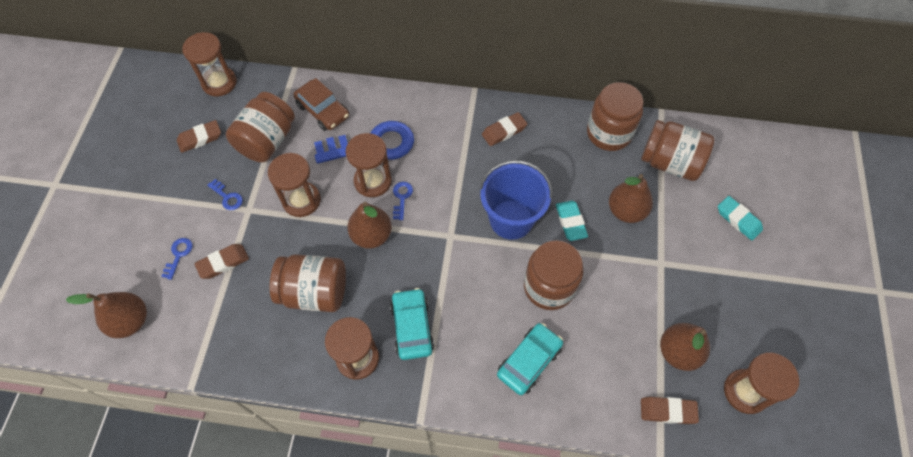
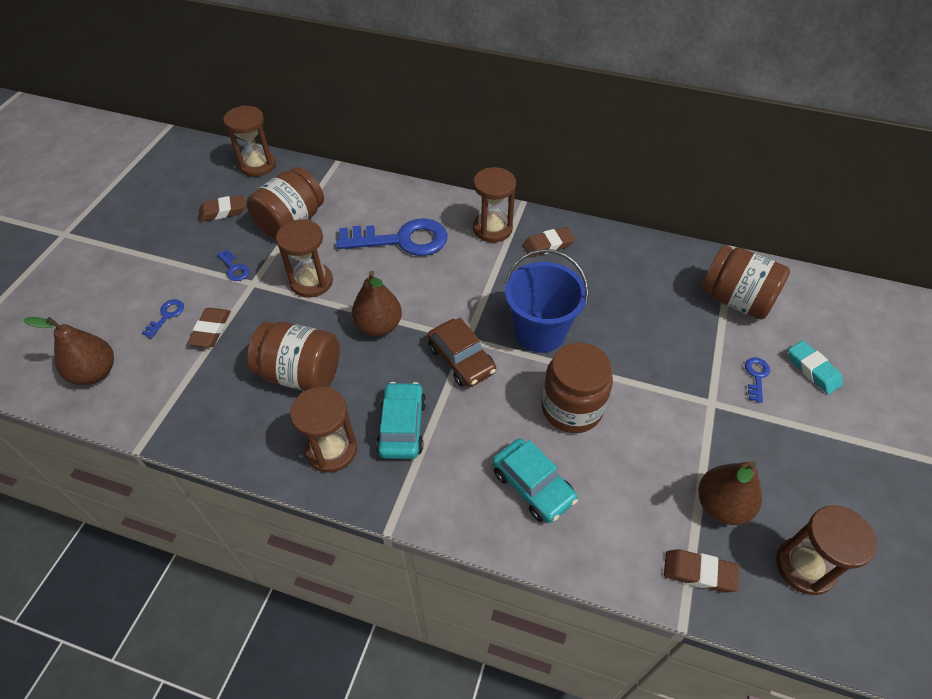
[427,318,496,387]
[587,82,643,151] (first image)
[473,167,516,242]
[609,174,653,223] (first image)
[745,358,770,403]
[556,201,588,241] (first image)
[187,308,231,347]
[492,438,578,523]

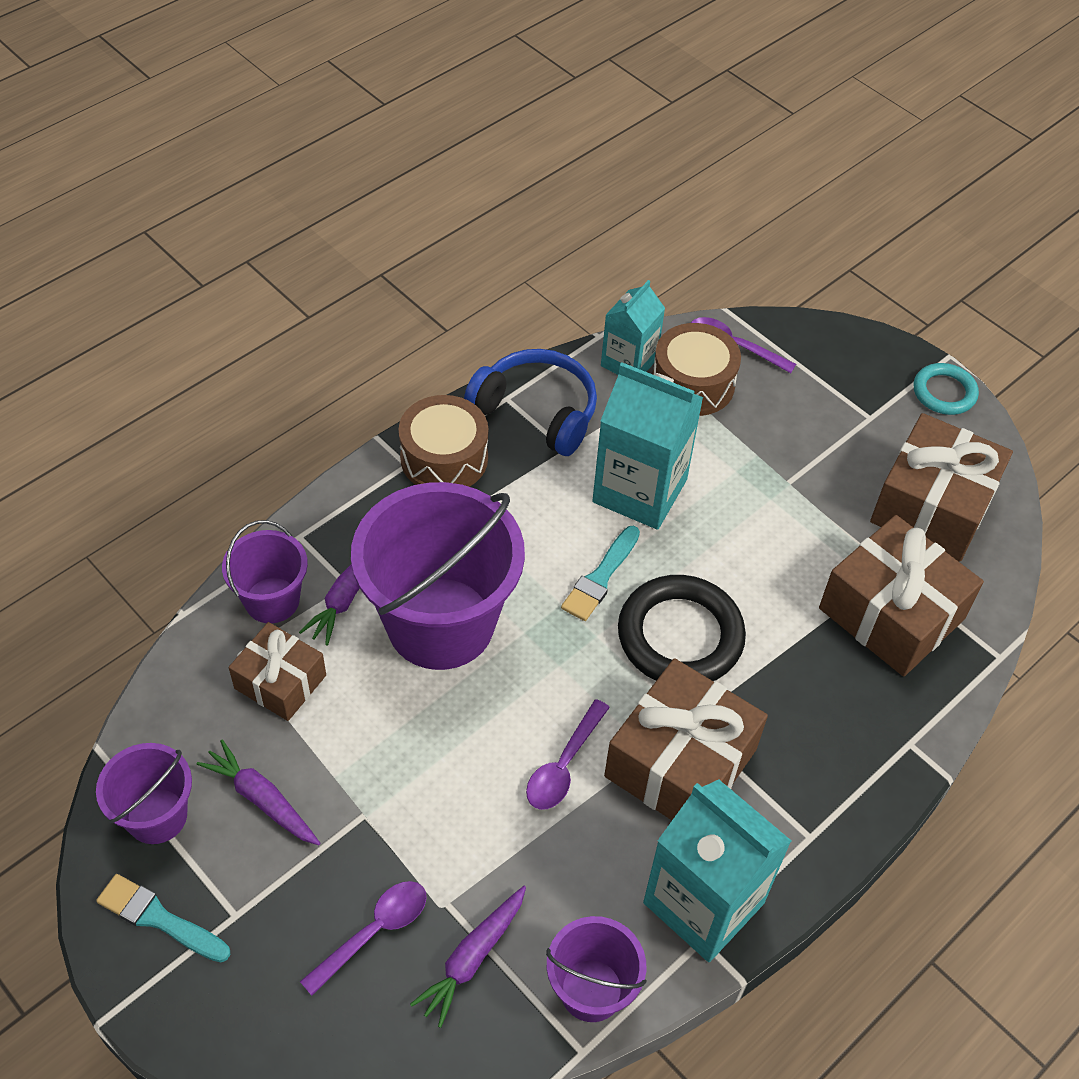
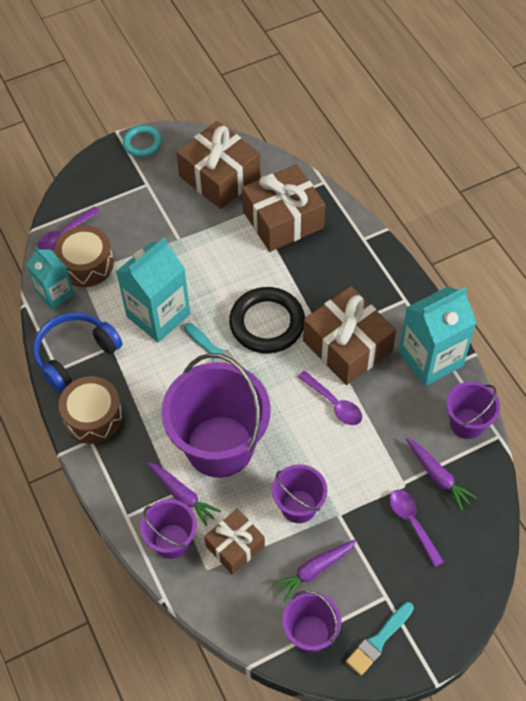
[272,464,327,523]

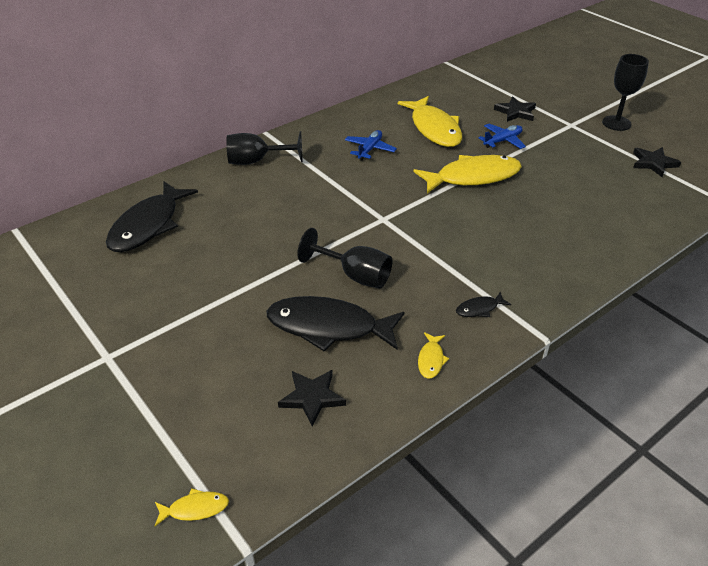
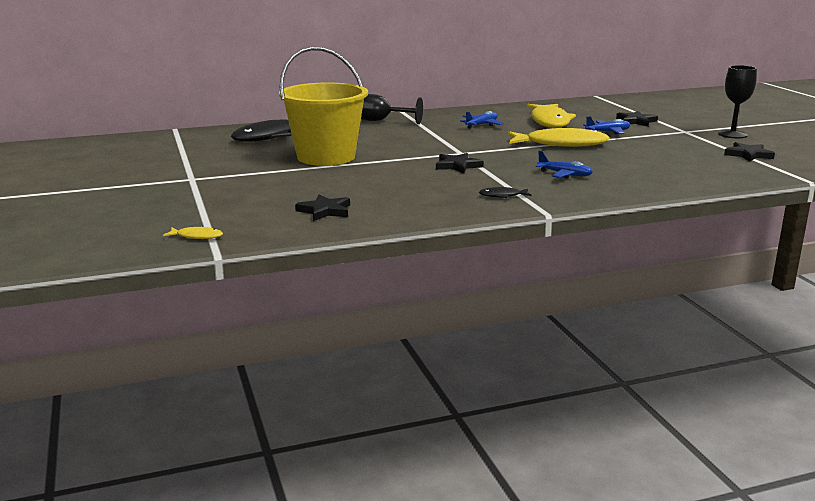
[297,228,392,289] (first image)
[267,296,405,352] (first image)
[418,332,449,379] (first image)
[279,46,368,166]
[536,151,593,179]
[436,153,484,174]

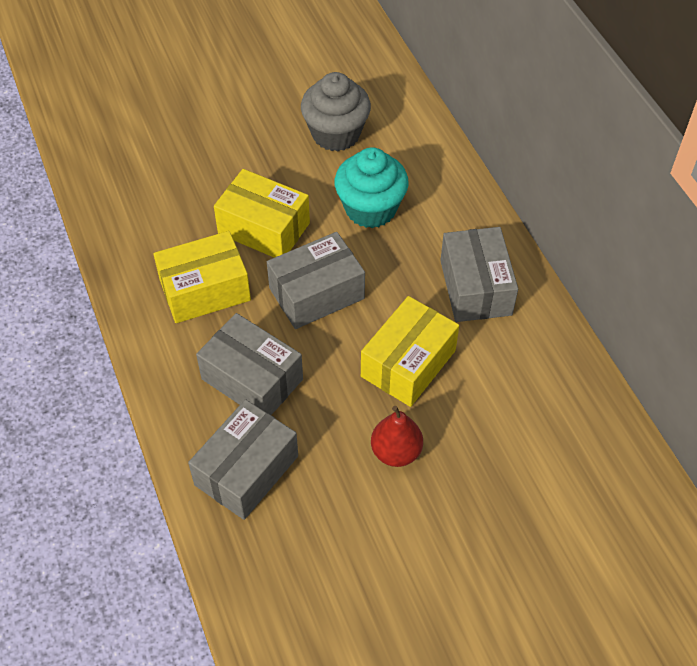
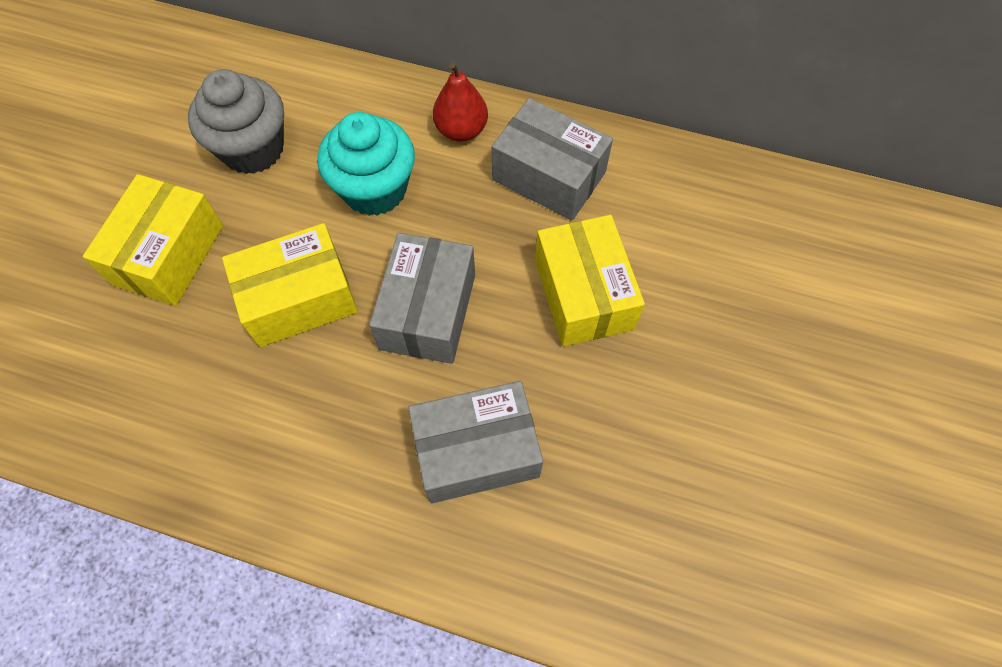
[83,174,223,306]
[188,399,298,520] (first image)
[433,63,488,142]

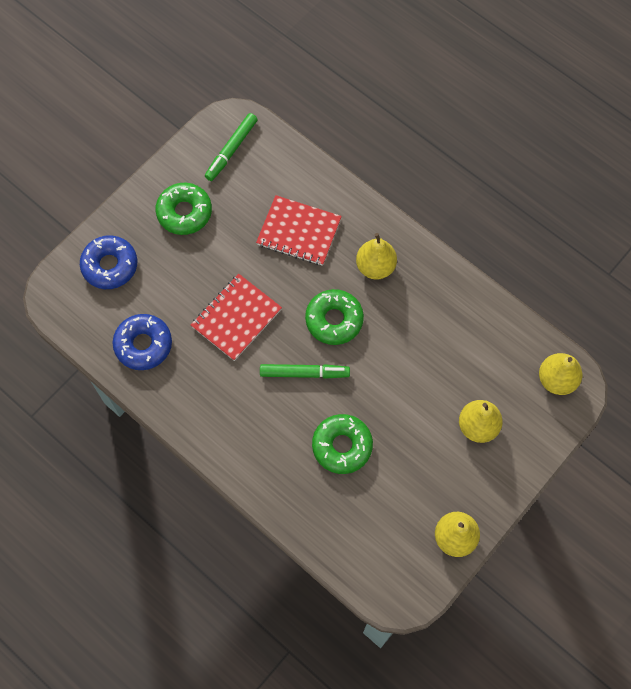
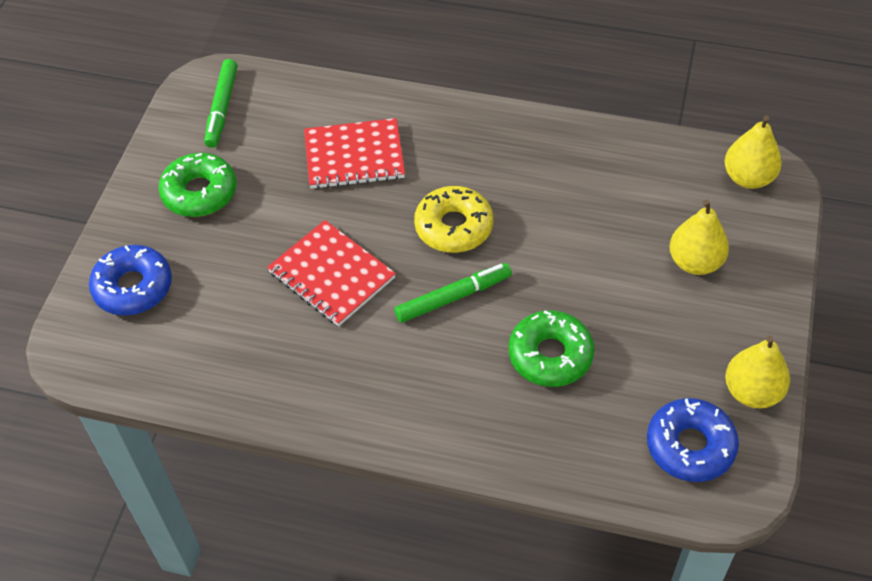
[356,233,397,280] (first image)
[267,220,396,326]
[414,186,493,253]
[647,398,739,482]

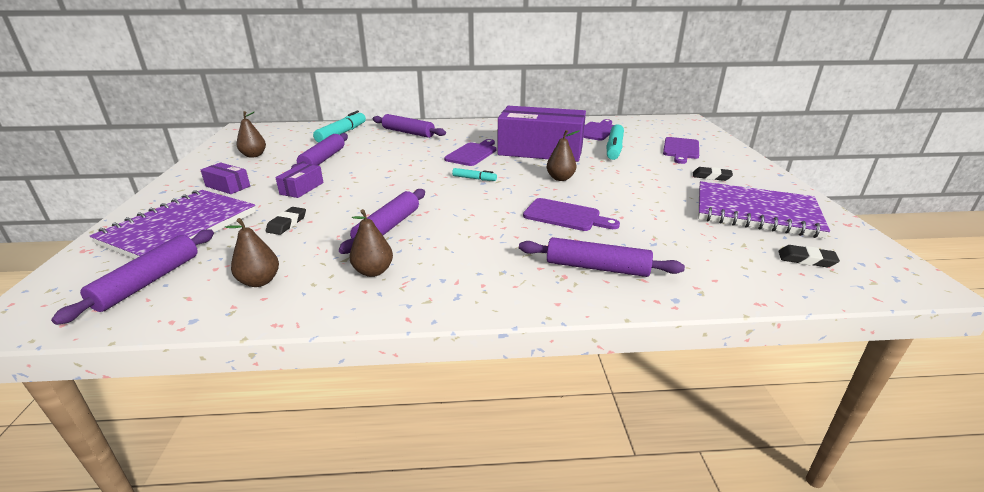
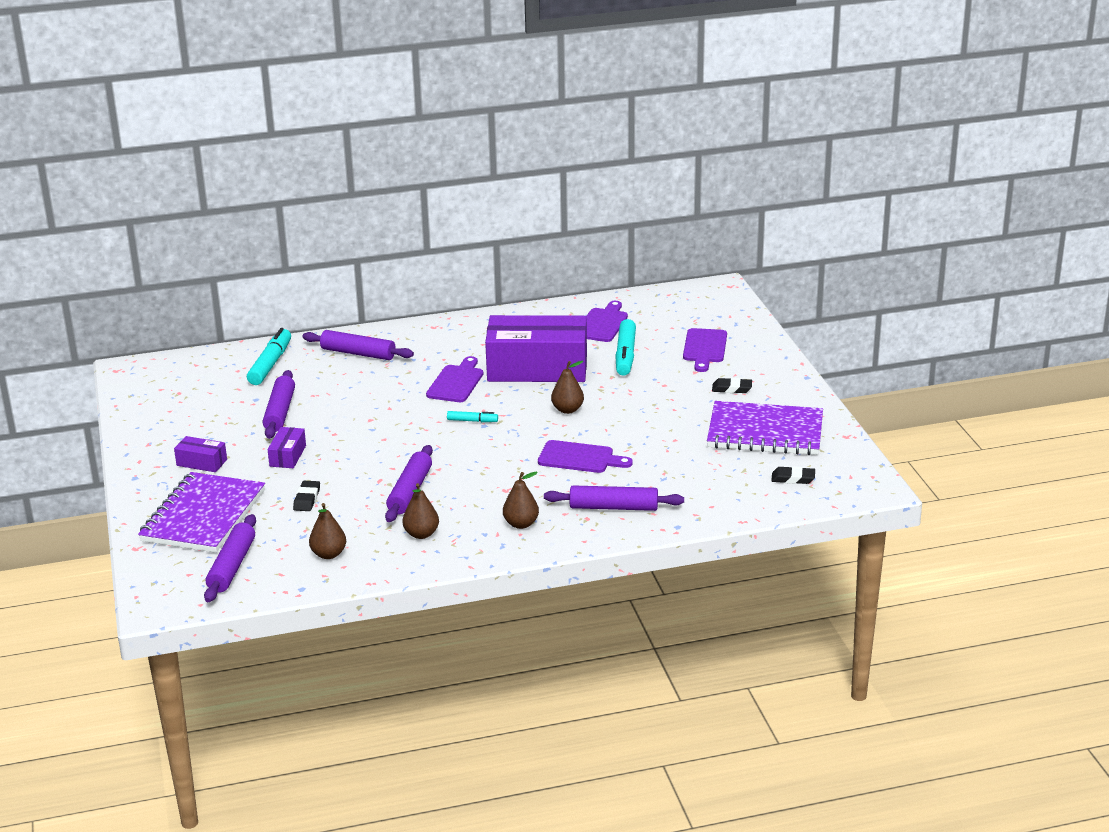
[503,472,539,529]

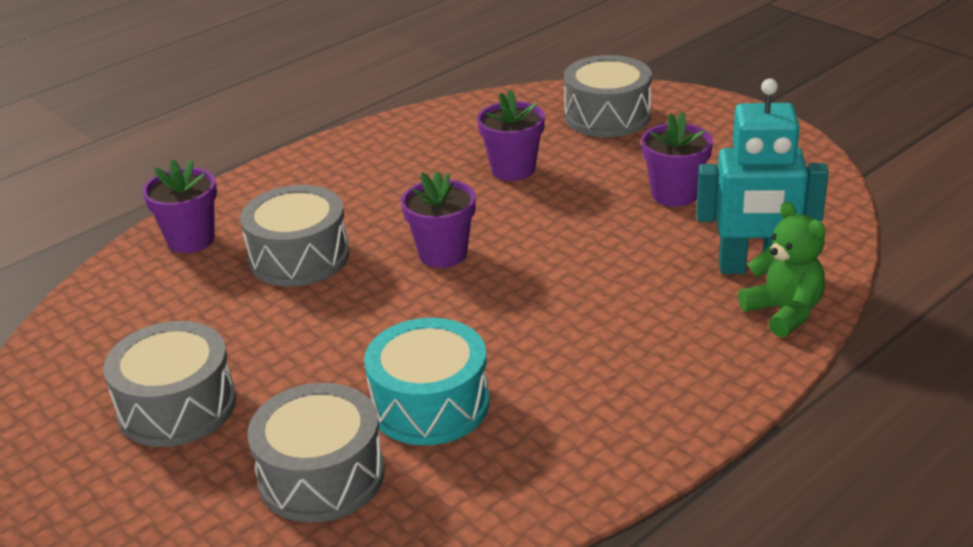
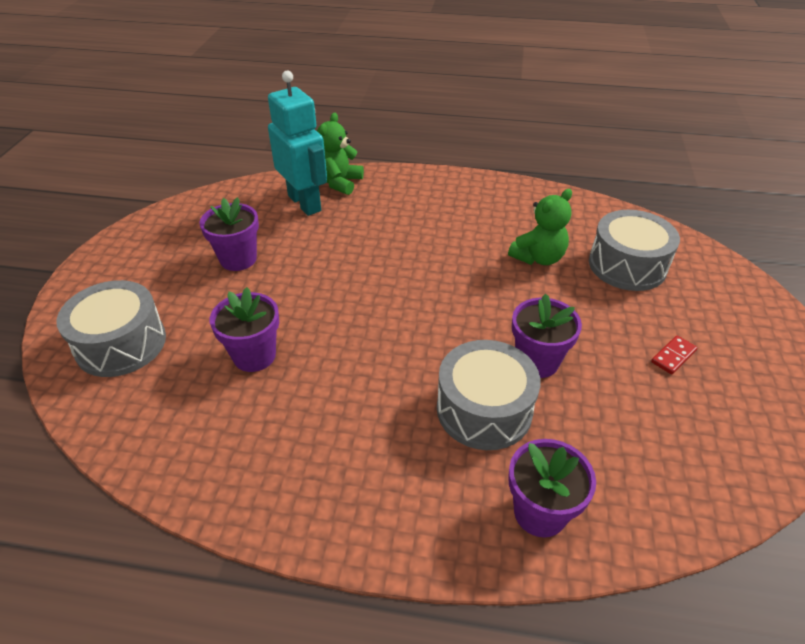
[512,293,582,378]
[508,189,572,265]
[651,336,697,375]

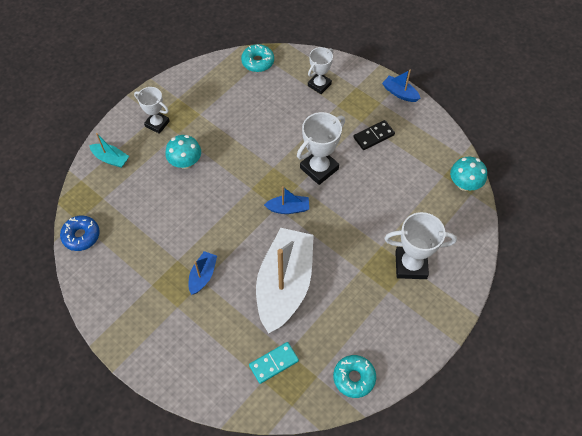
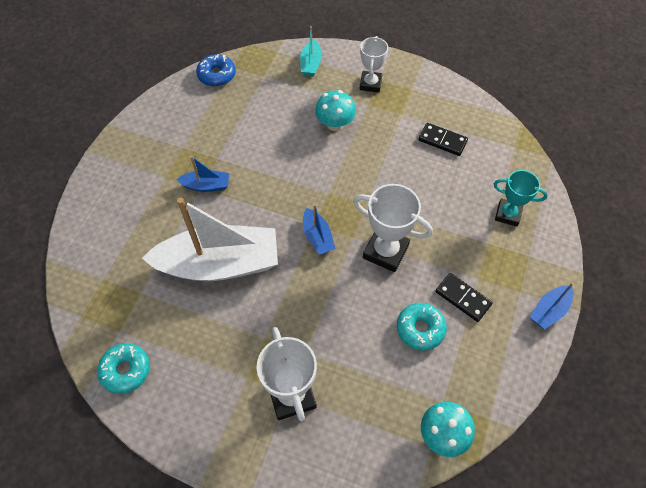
[397,303,447,350]
[494,170,548,227]
[530,282,574,329]
[249,342,299,384] (first image)
[418,123,468,156]

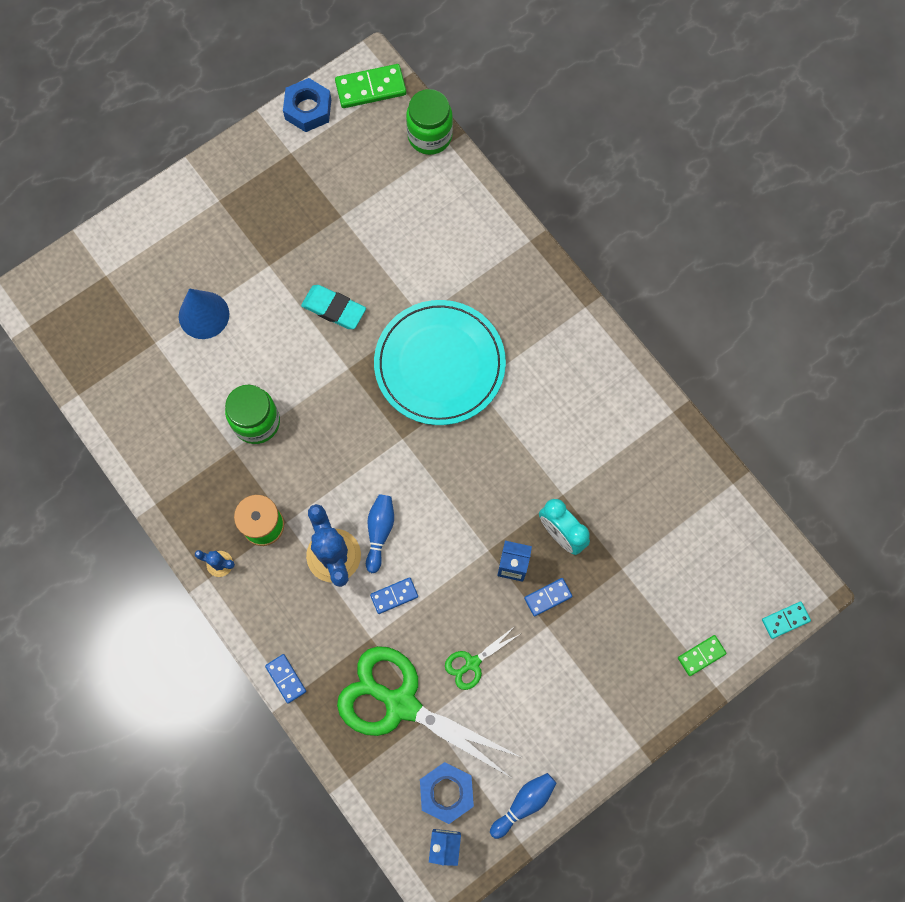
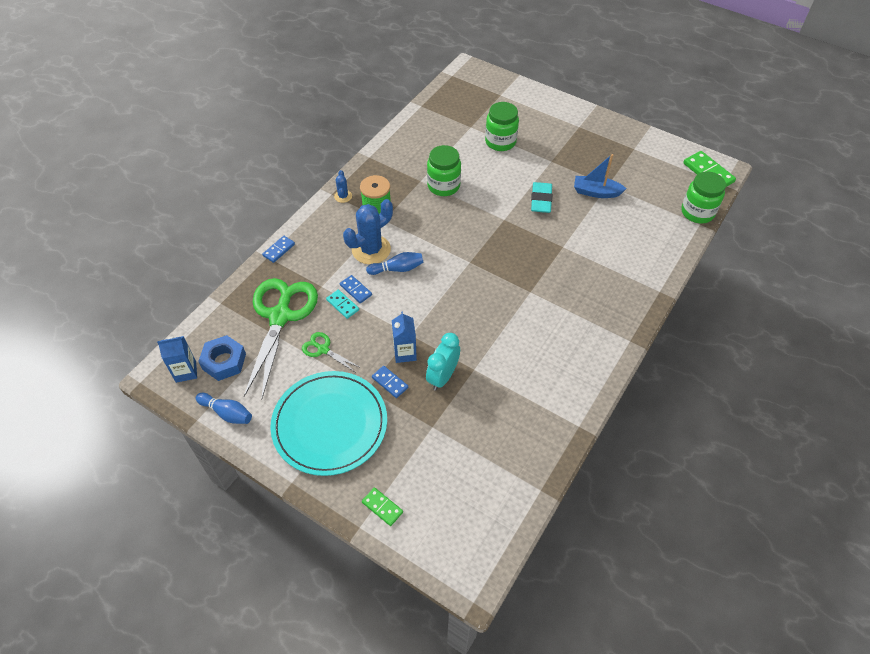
[283,78,331,132] (first image)
[485,102,519,151]
[270,371,387,476]
[326,290,359,319]
[574,154,626,198]

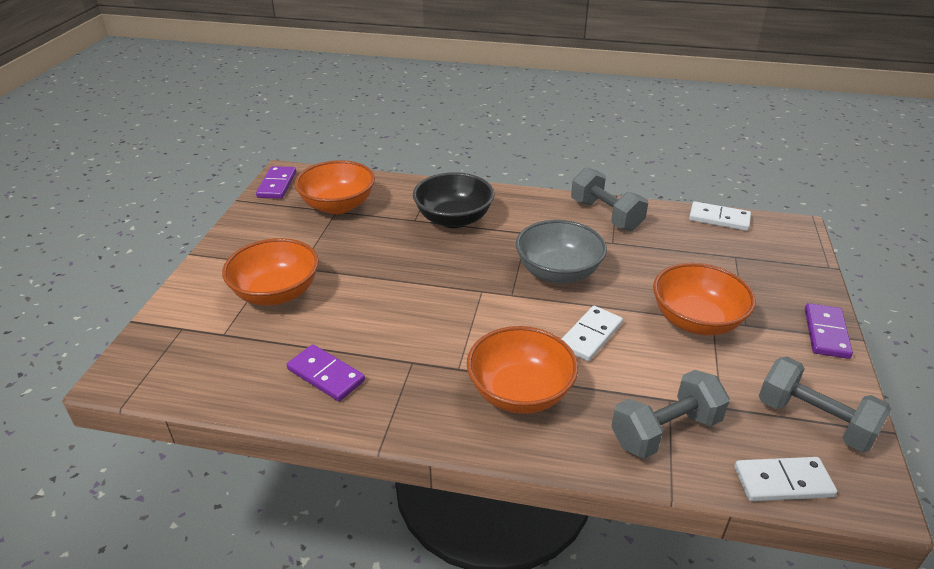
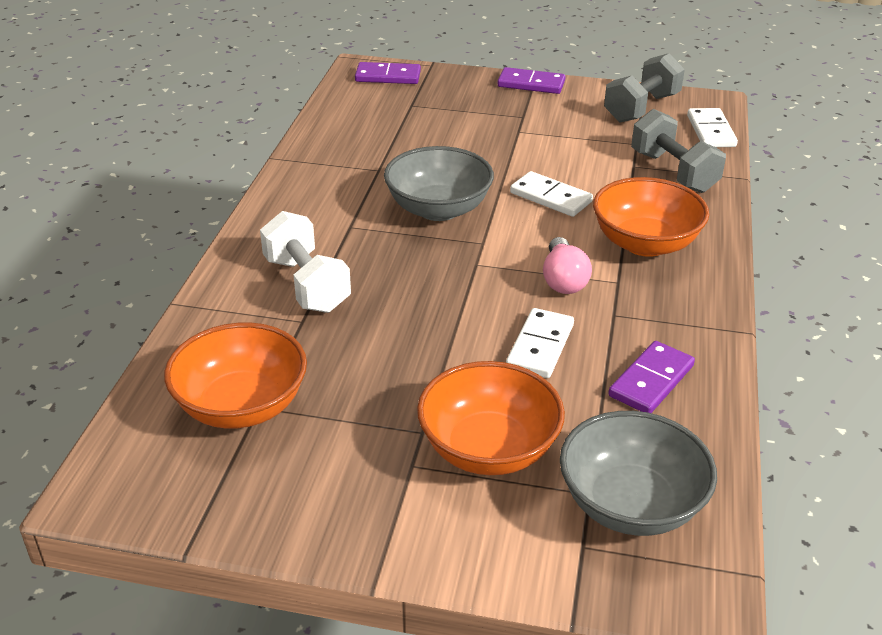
[355,62,421,84]
[571,167,648,231] (first image)
[260,211,351,313]
[506,308,574,378]
[653,263,756,335] (first image)
[543,237,592,294]
[560,411,717,536]

